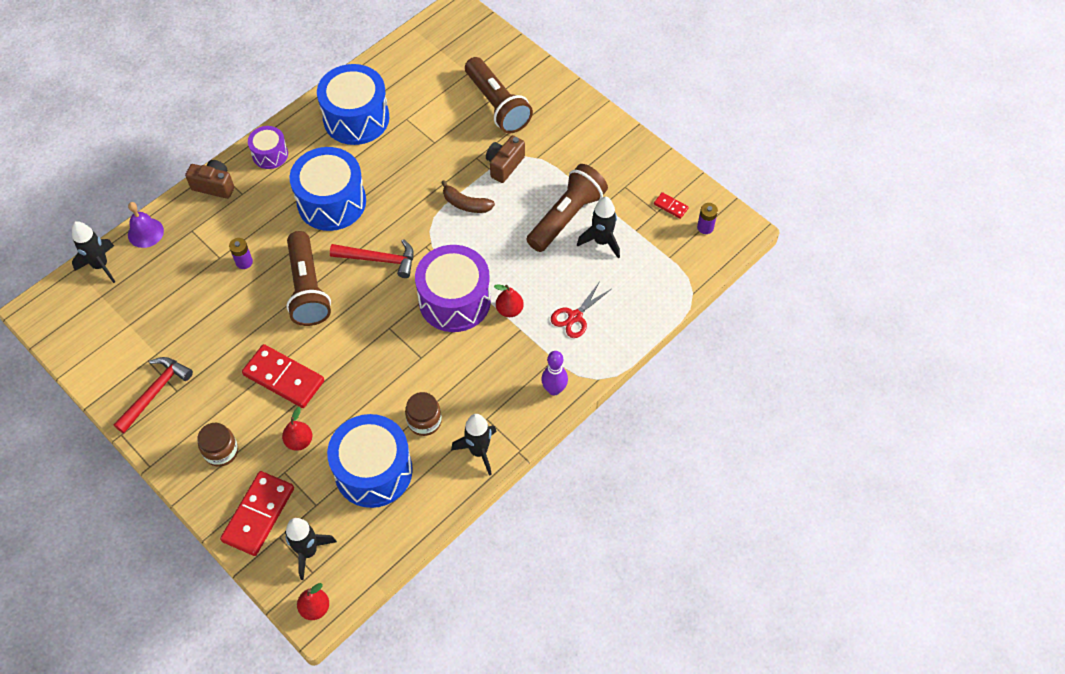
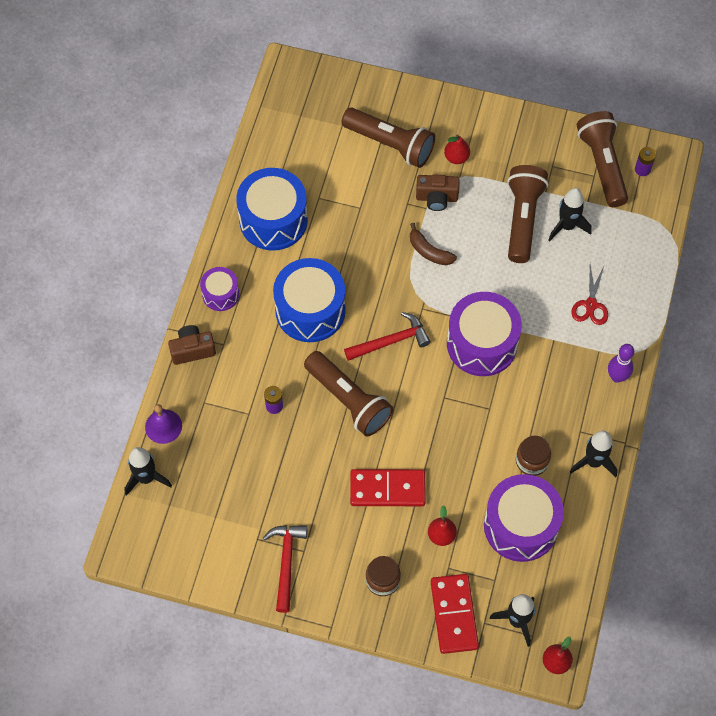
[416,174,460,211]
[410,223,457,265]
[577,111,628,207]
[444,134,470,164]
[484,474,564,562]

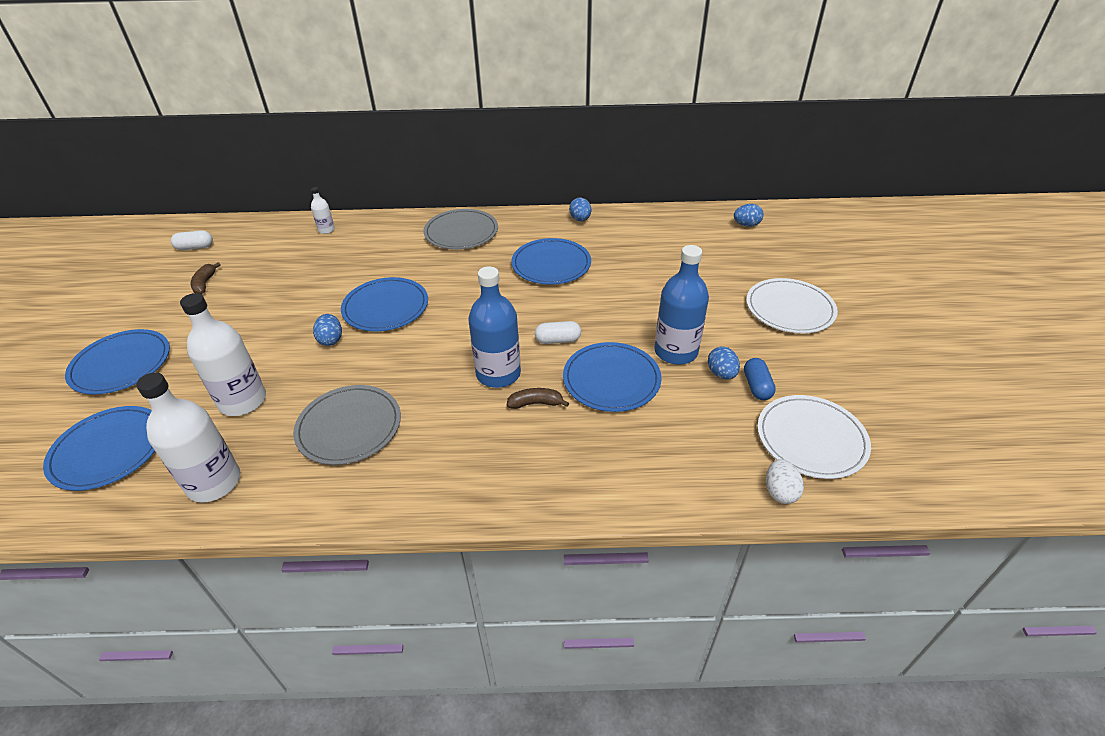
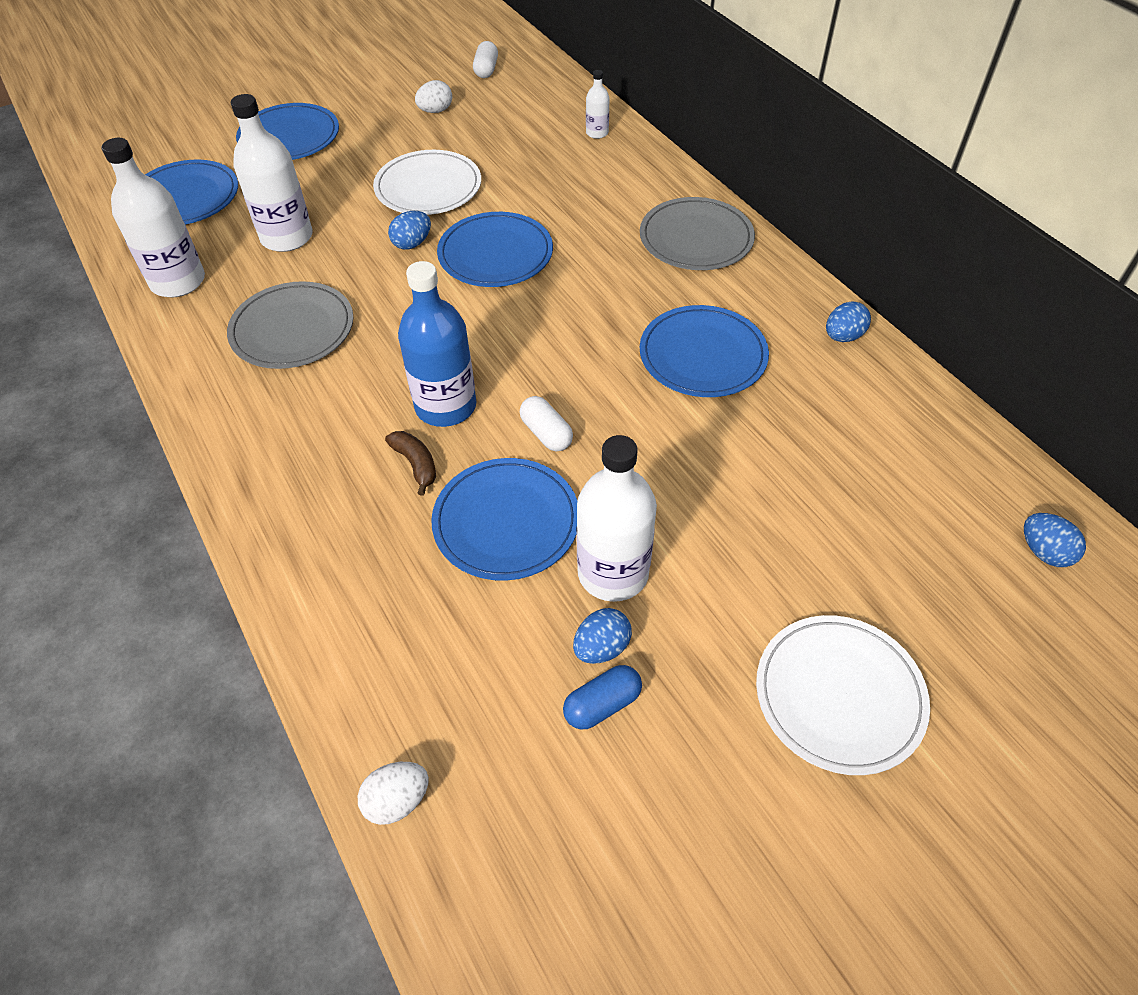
[473,41,498,78]
[576,435,657,602]
[415,80,452,113]
[373,150,481,215]

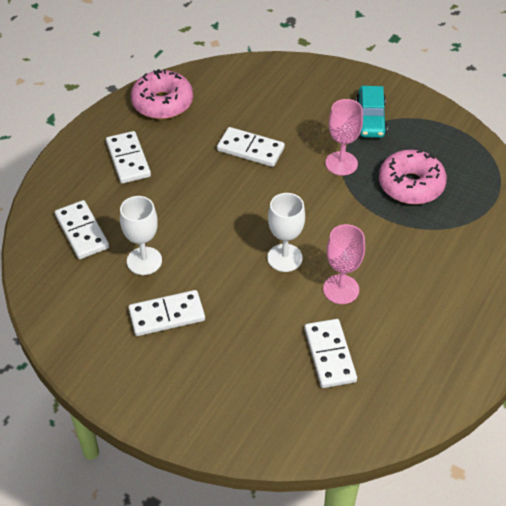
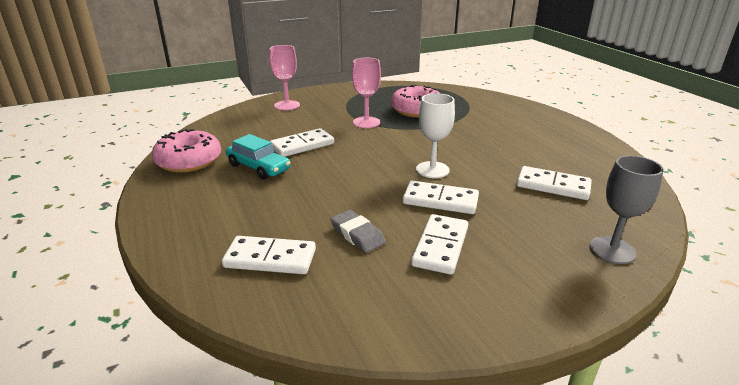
[226,134,291,180]
[403,181,479,214]
[330,210,386,253]
[269,45,300,110]
[590,155,664,264]

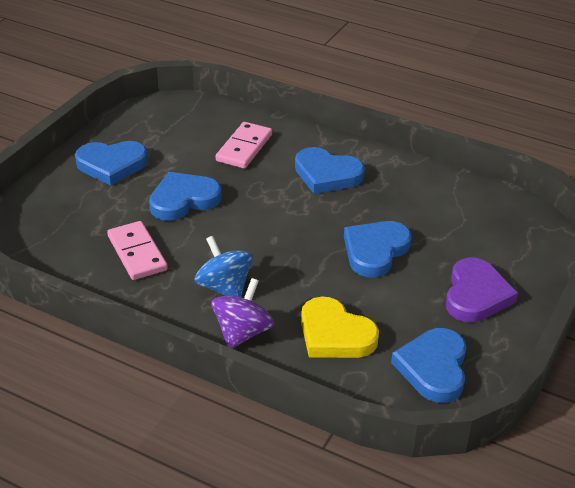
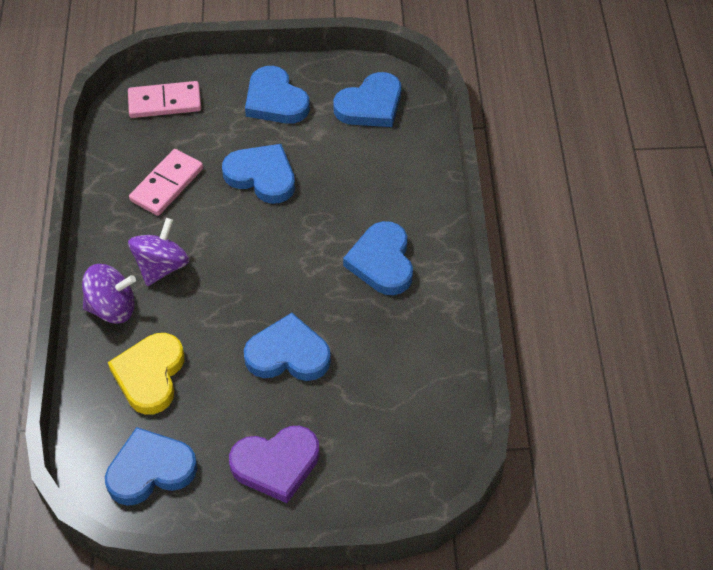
[128,81,201,118]
[128,218,190,286]
[333,72,401,127]

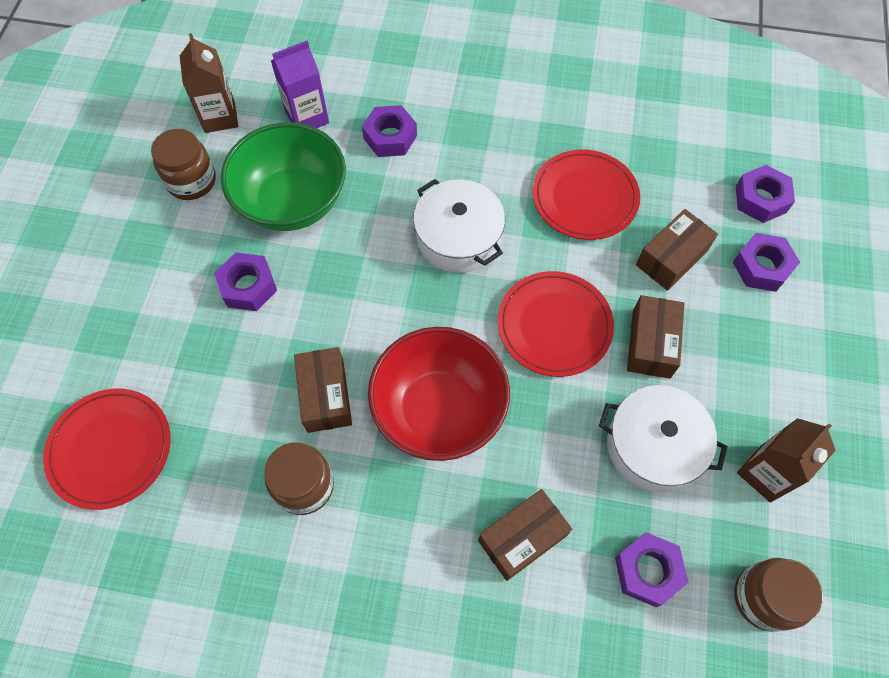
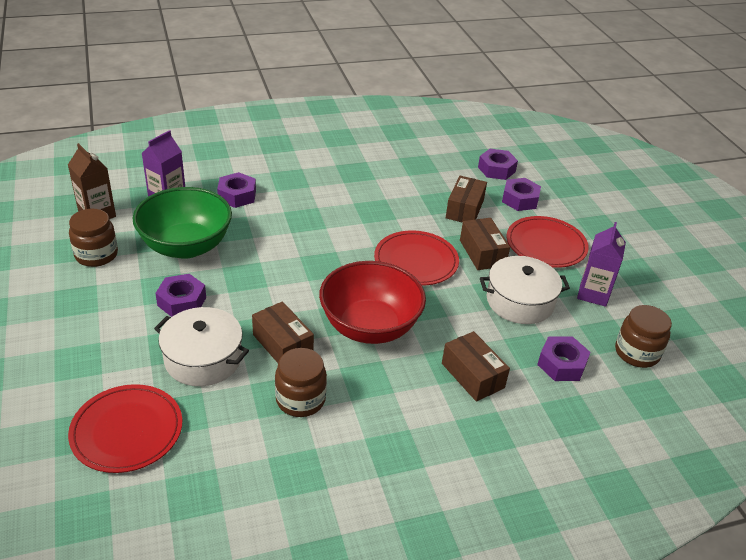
[507,216,589,268]
[154,307,249,386]
[577,222,626,307]
[442,331,510,402]

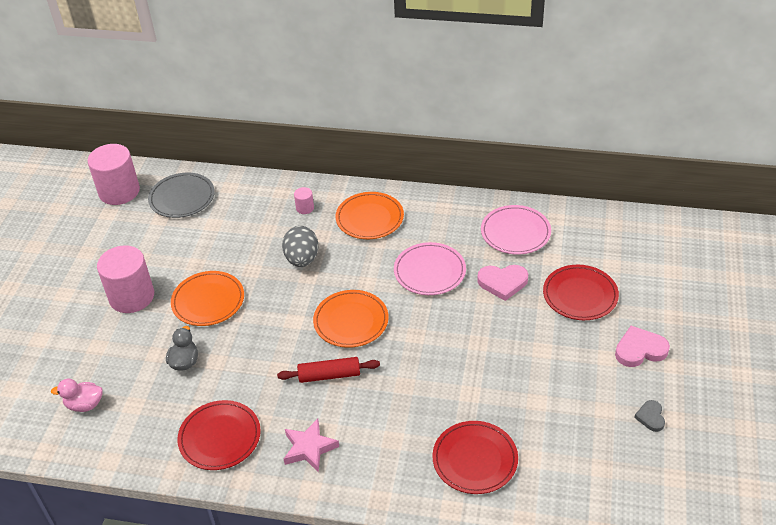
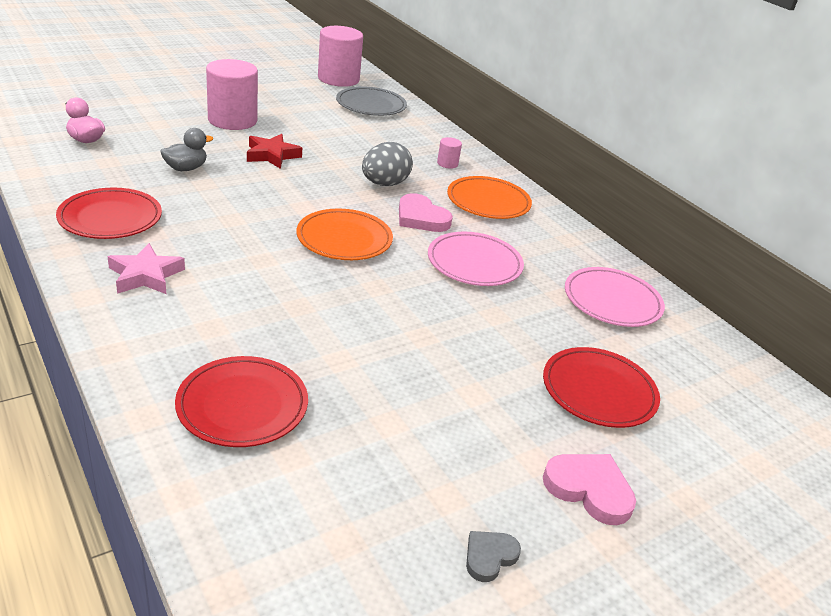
[399,193,453,232]
[247,134,302,169]
[277,357,380,383] (first image)

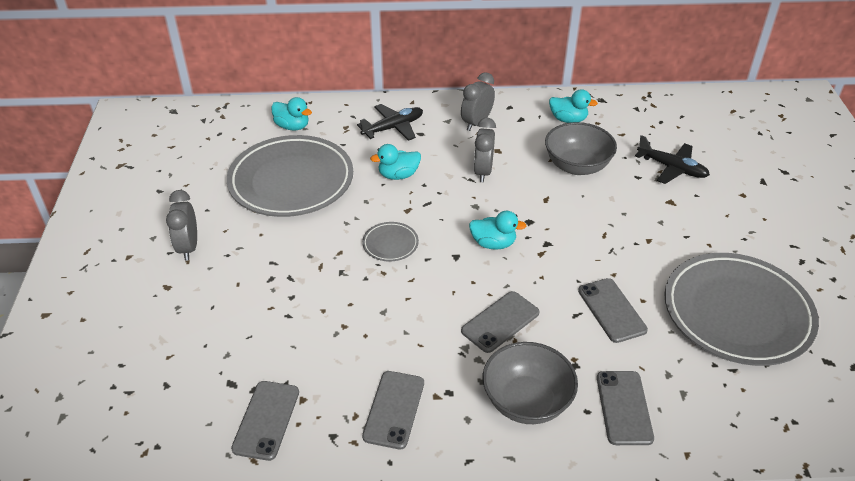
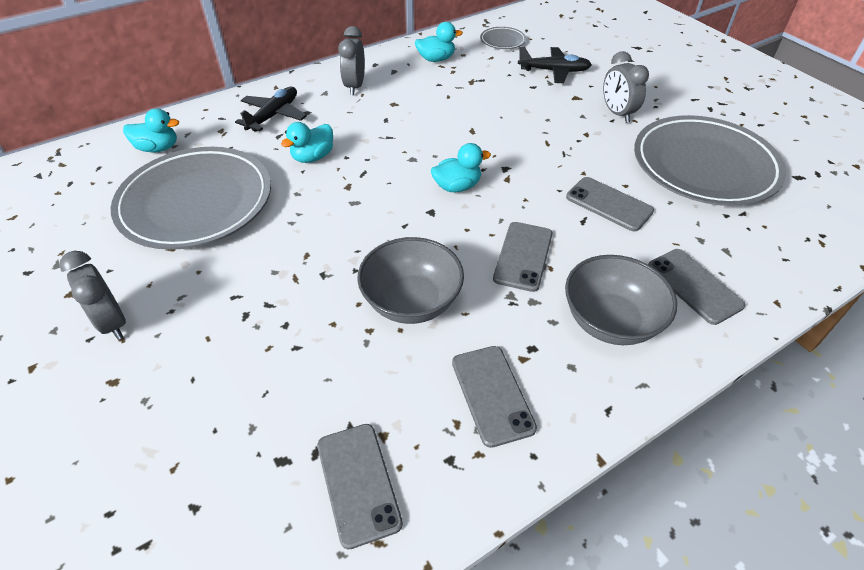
[603,51,649,123]
[357,237,464,324]
[480,27,526,49]

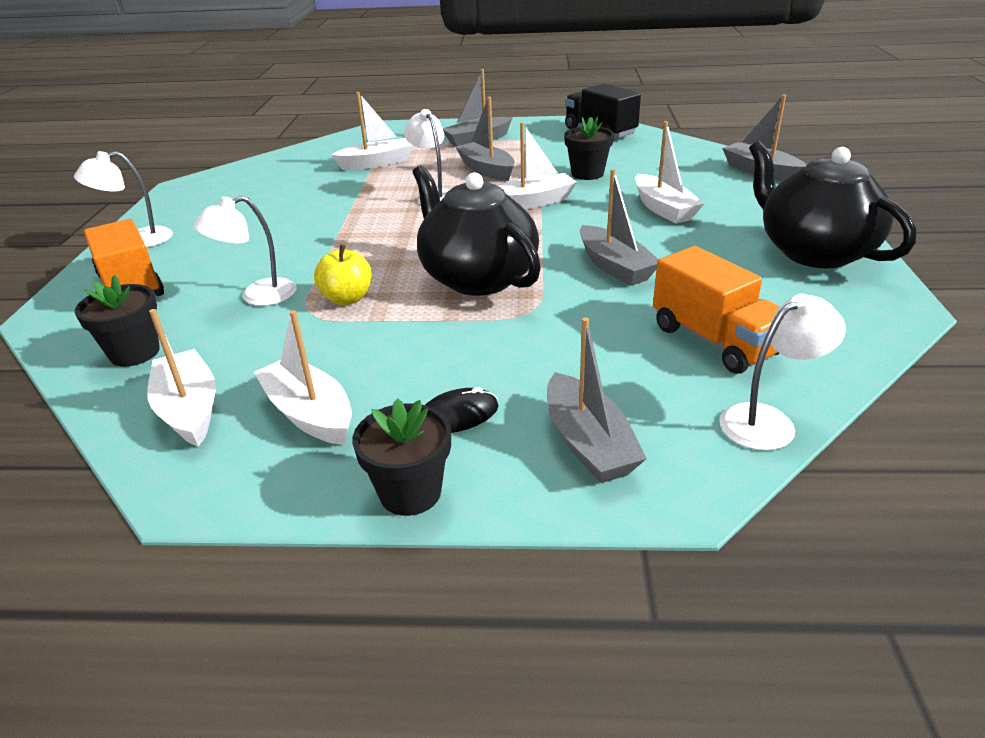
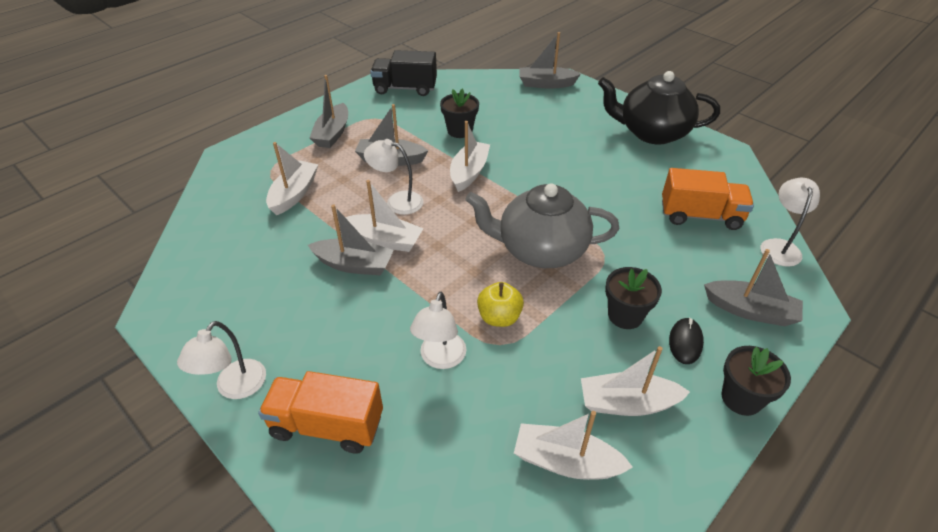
[345,180,424,252]
[465,183,619,268]
[308,204,394,276]
[605,267,662,329]

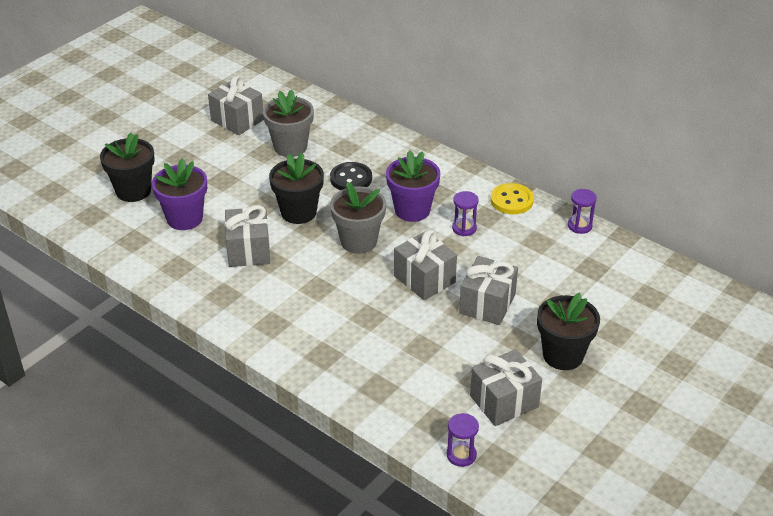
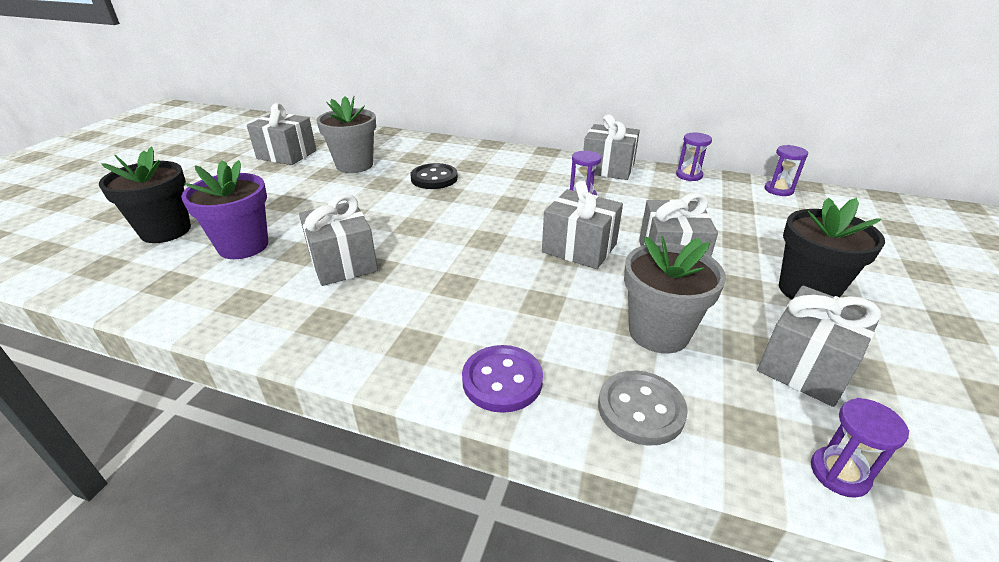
[386,150,440,222] (first image)
[269,153,324,224] (first image)
[624,236,726,354]
[583,115,640,180]
[765,145,808,196]
[462,345,543,413]
[598,370,688,446]

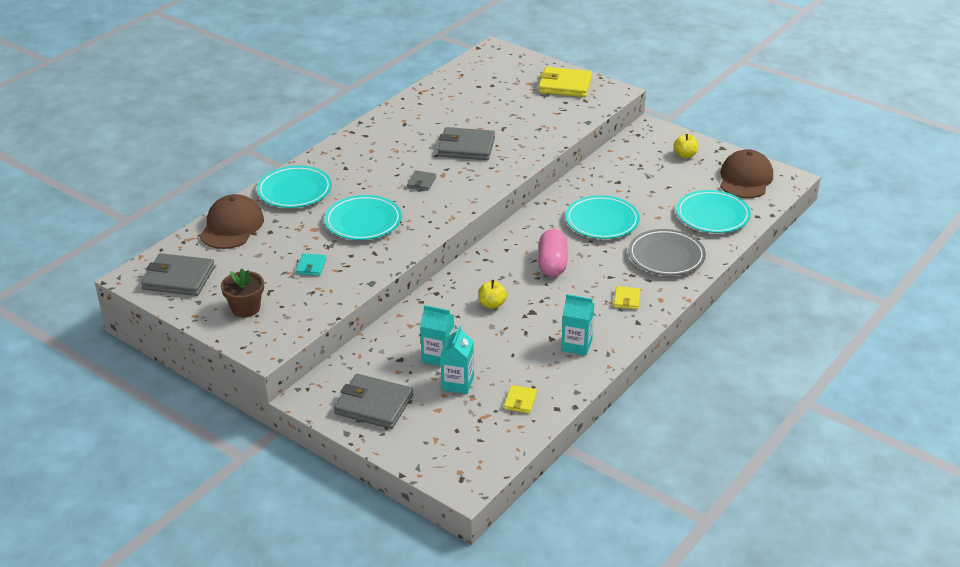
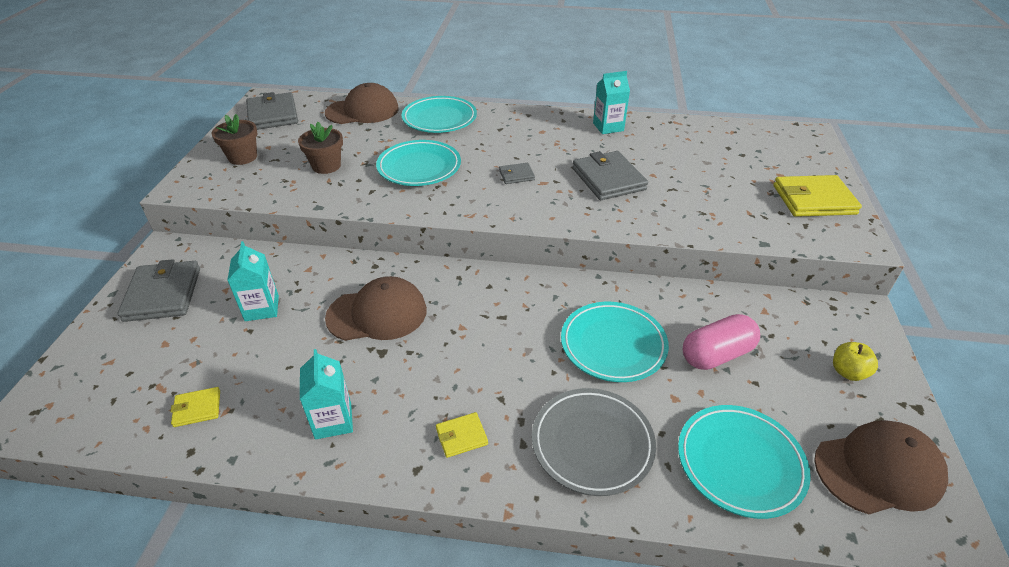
[773,175,862,217]
[682,314,760,370]
[298,122,343,174]
[325,276,427,341]
[593,71,630,134]

